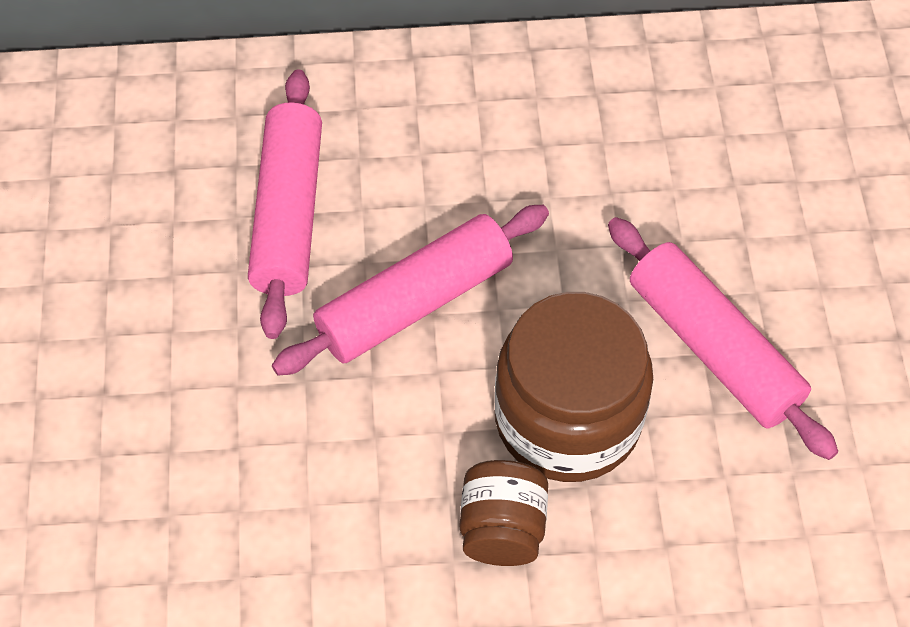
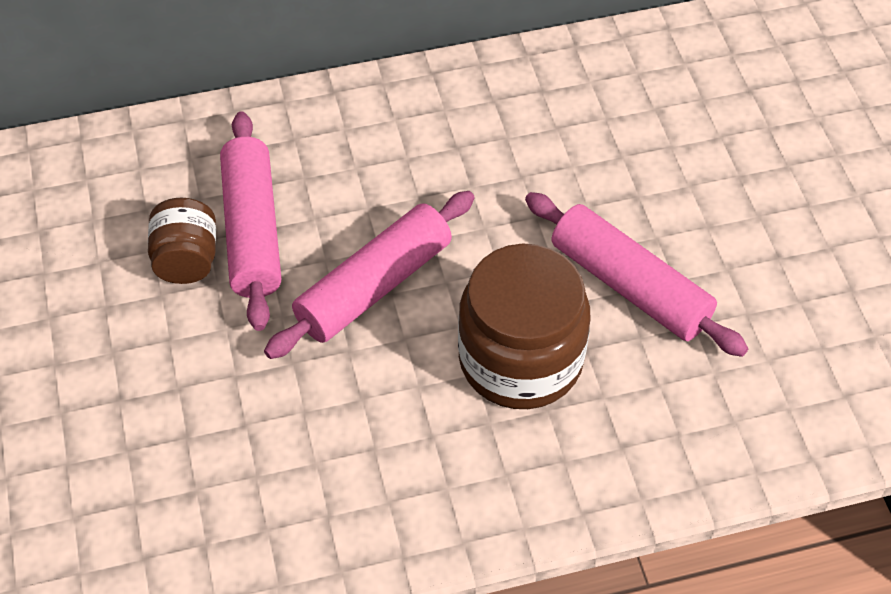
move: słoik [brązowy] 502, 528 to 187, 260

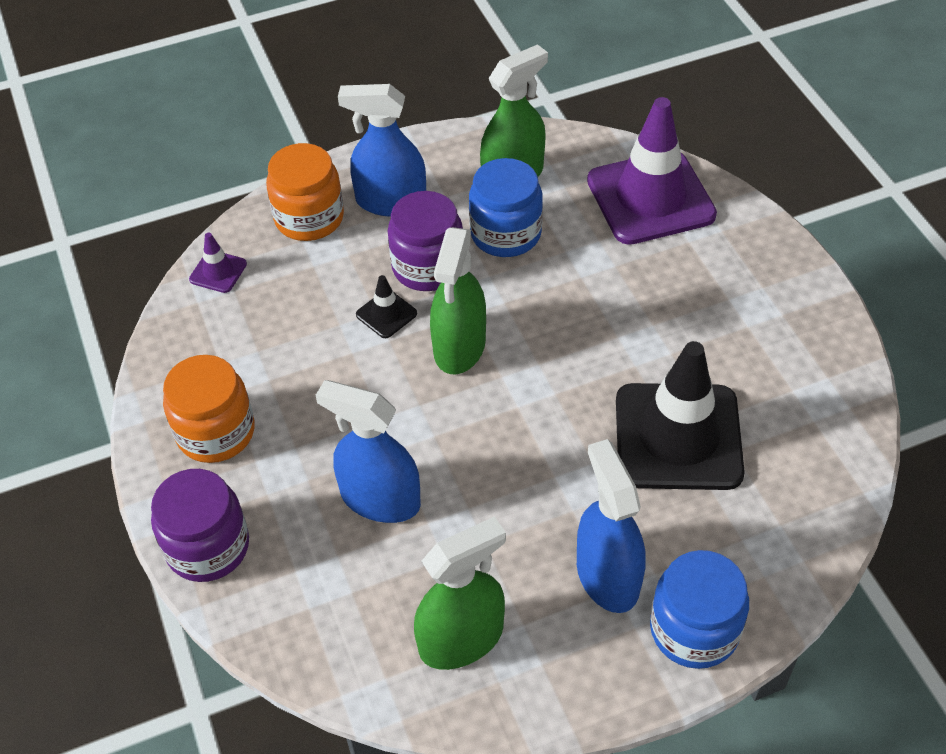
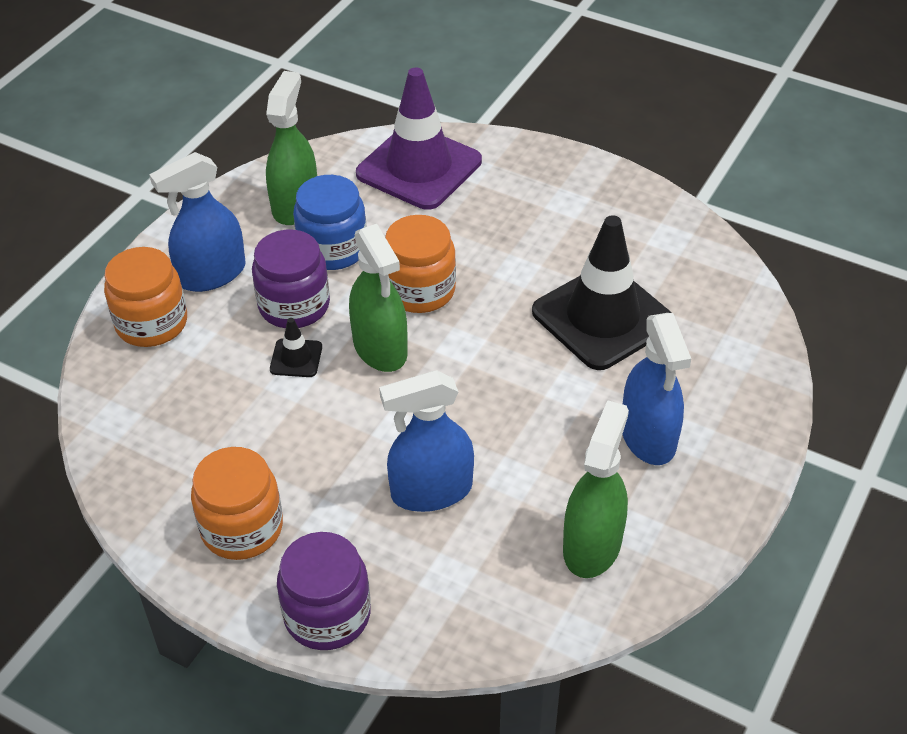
delete: pachołek [fioletowy] 218, 272; słoik [niebieski] 694, 629
insert: słoik [pomarańczowy] 420, 290
rotate: spryskiwacz [niebieski] 607, 576 = 648, 437 135 degrees counterclockwise

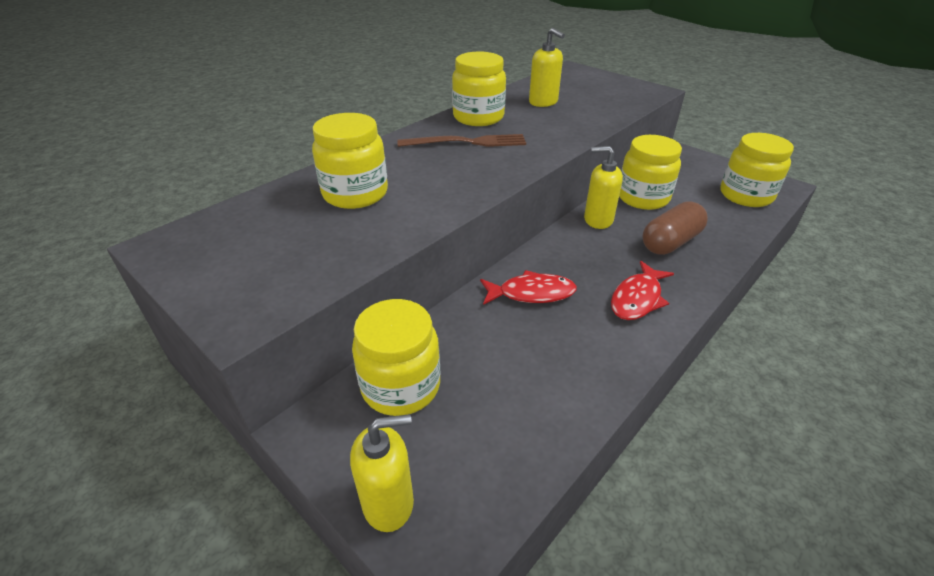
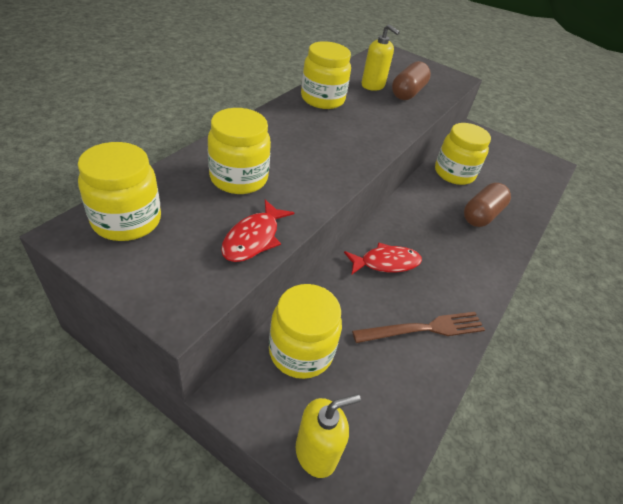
delete: dozownik mydła [żółty] 598, 220
insert: kapsułka [brązowy] 408, 92
move: widelec [brązowy] 467, 142 to 424, 329; ryba [czerwony] 637, 298 to 253, 238; słoik [żółty] 746, 195 to 127, 220

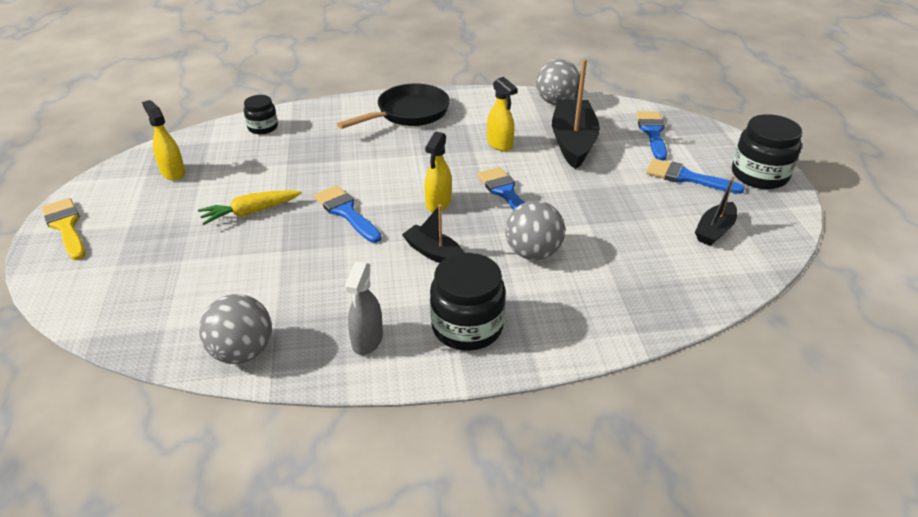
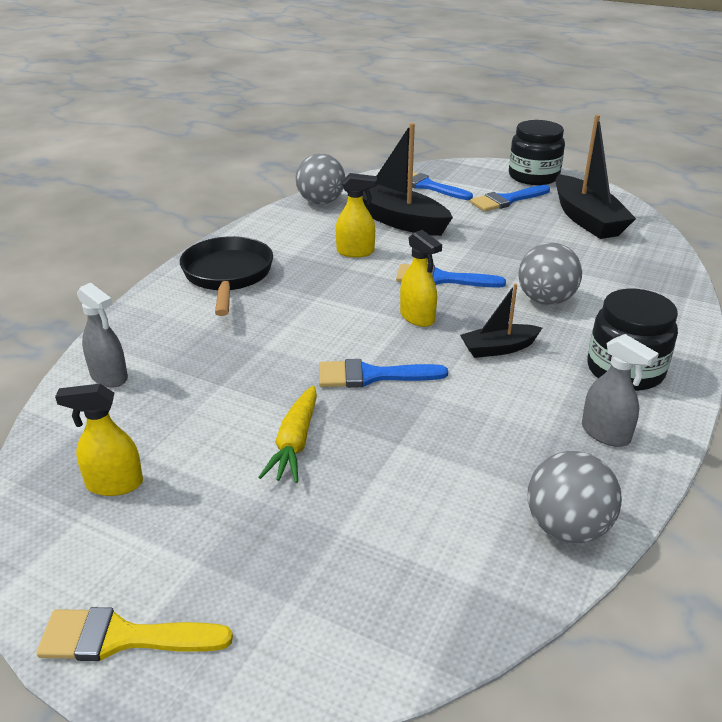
replace: słoik [czarny] 263, 127 to spryskiwacz [szary] 109, 377
resize: łódka [czarny] 714, 230 = 586, 219 x1.81

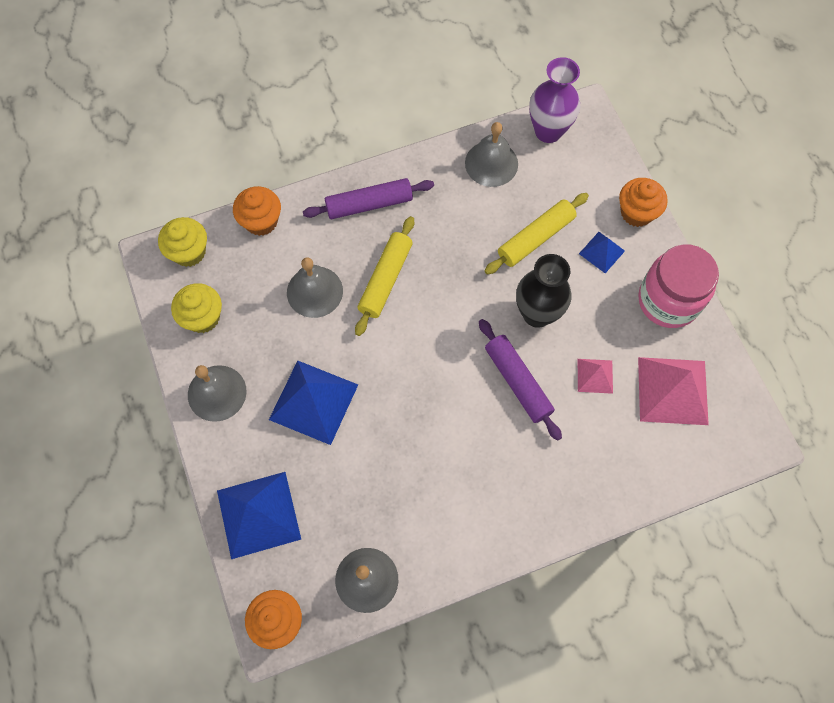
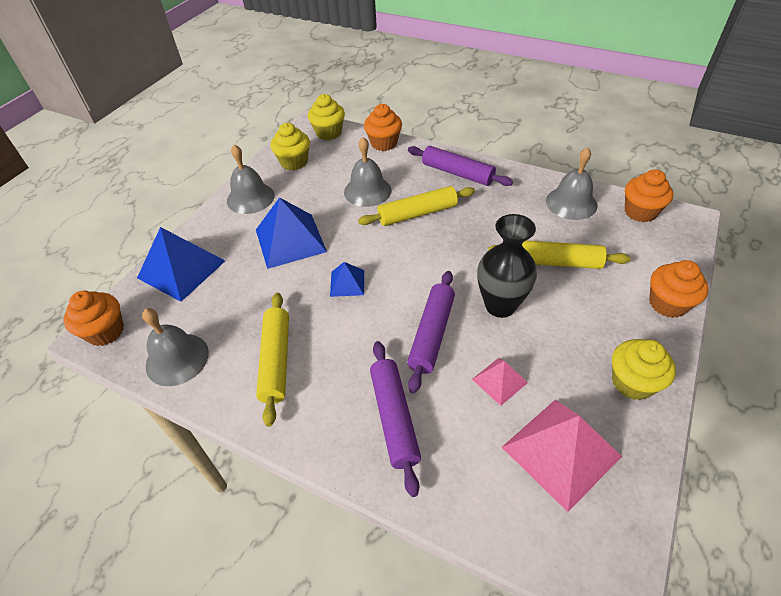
insert: wałek do ciasta [żółty] 276, 360; wałek do ciasta [fioletowy] 394, 418
move: piramida [niebieski] 601, 252 to 347, 283
replace: wazon [fioletowy] 548, 131 to muffinka [pomarańczowy] 640, 212; słoik [różowy] 668, 301 to muffinka [żółty] 632, 382

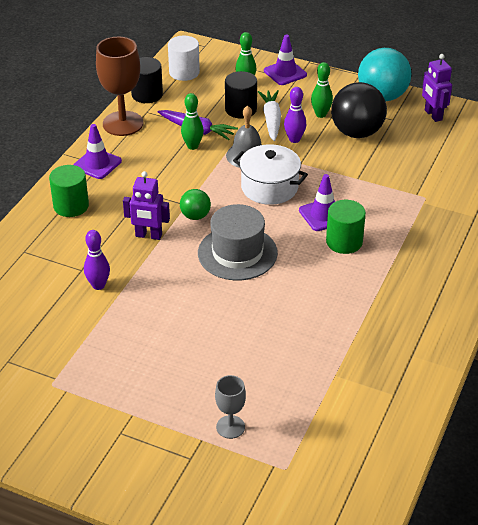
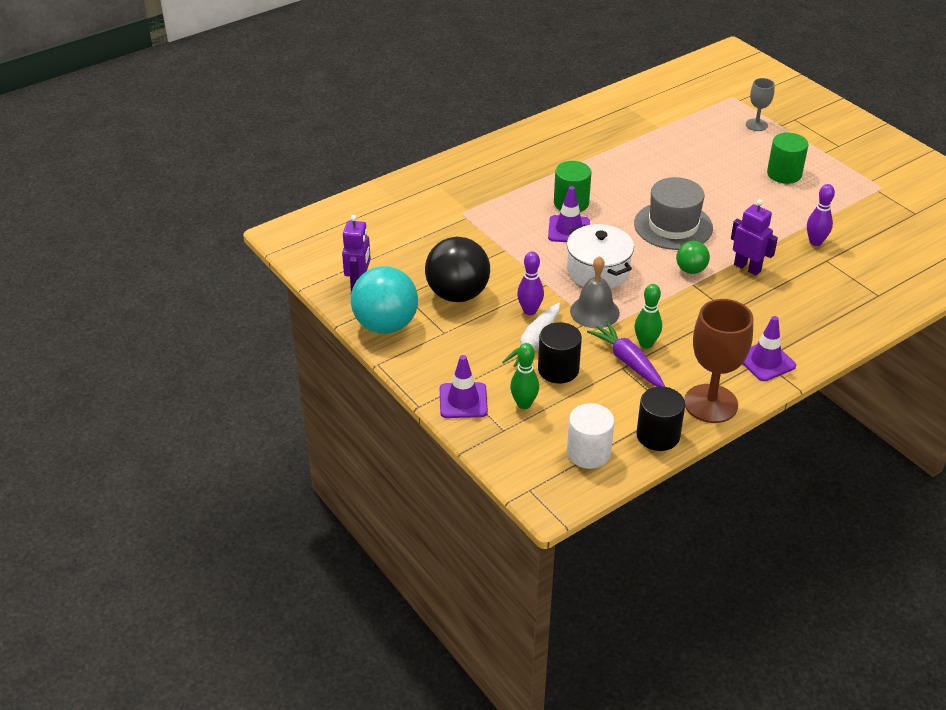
delete: kręgiel [zielony] 321, 114
move: walec [zielony] 71, 206 to 784, 174

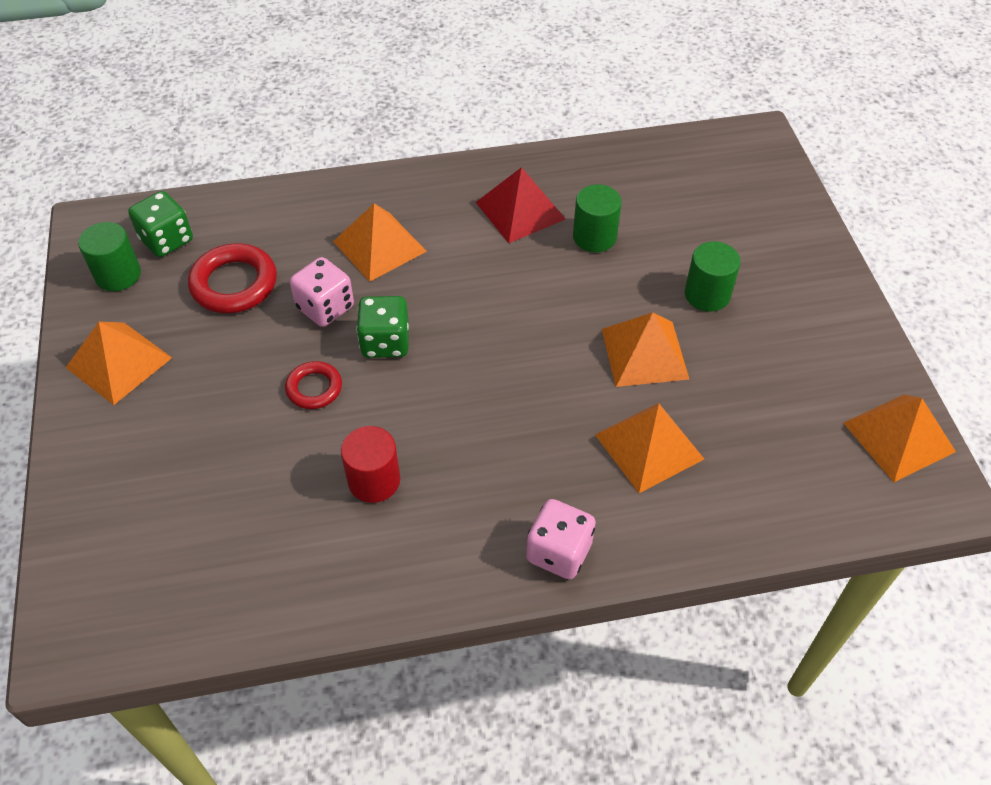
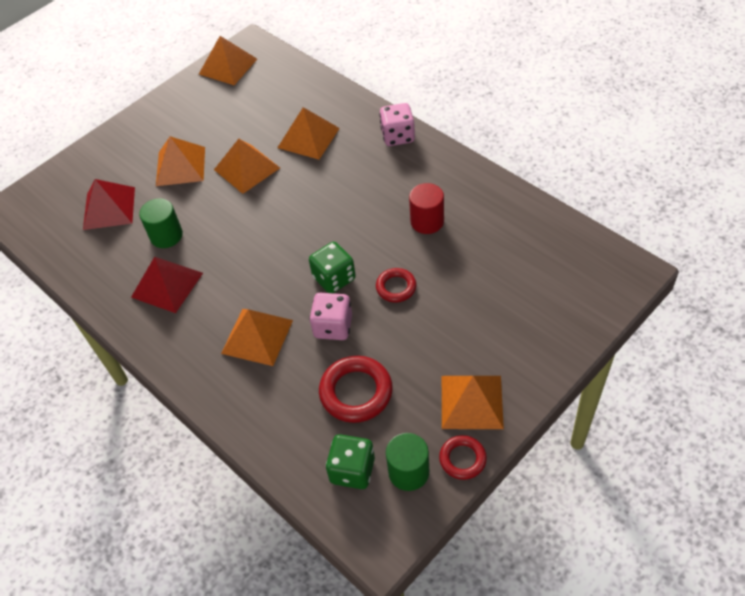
insert: piramida [czerwony] 109, 208; pierścień [czerwony] 462, 459
replace: walec [zielony] 707, 295 to piramida [pomarańczowy] 180, 166

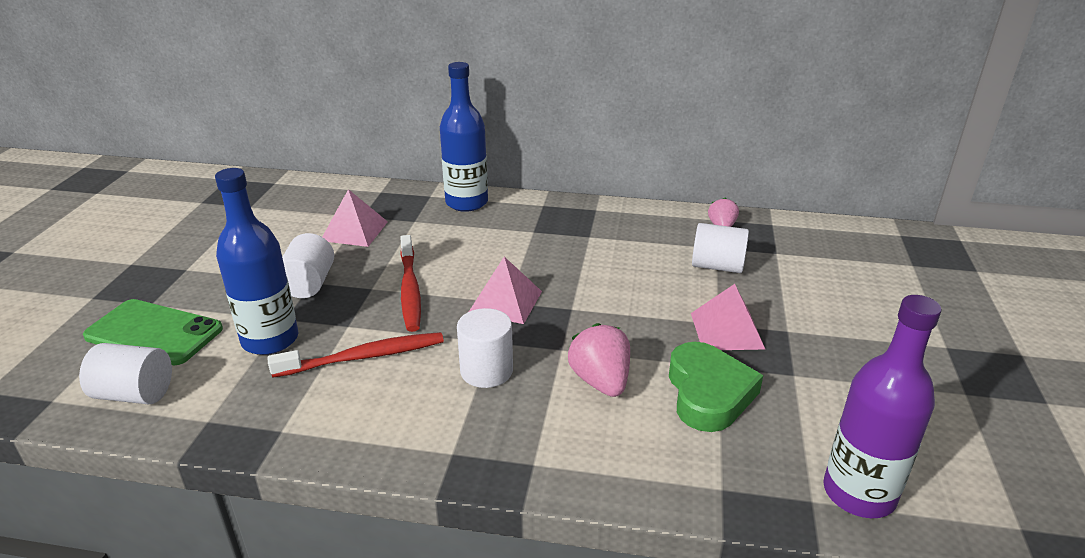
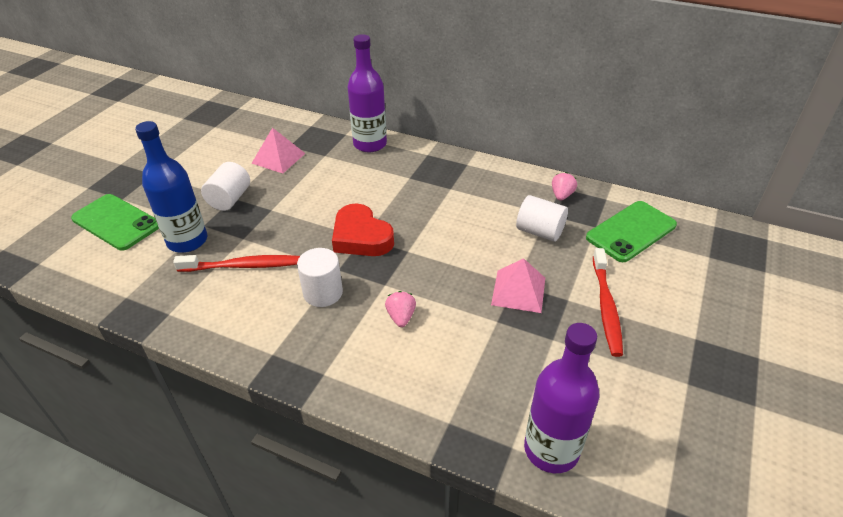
delete: walec [biały] 135, 394; serce [zielony] 708, 393
insert: telefon [zielony] 631, 231
move: szczoteczka do zębów [czerwony] 410, 290 to 606, 307
replace: piramida [różowy] 505, 302 to serce [czerwony] 361, 237
recolor: butelka [niebieski] 466, 203 to butelka [fioletowy] 370, 144
resize: truskawka [różowy] 600, 381 = 401, 317 x0.63

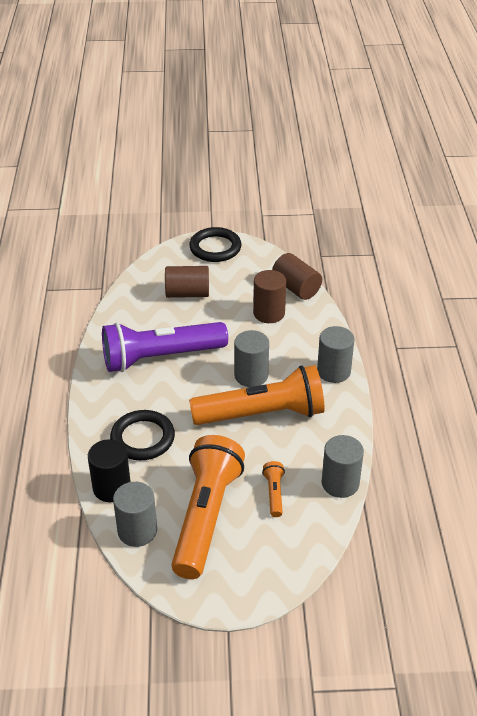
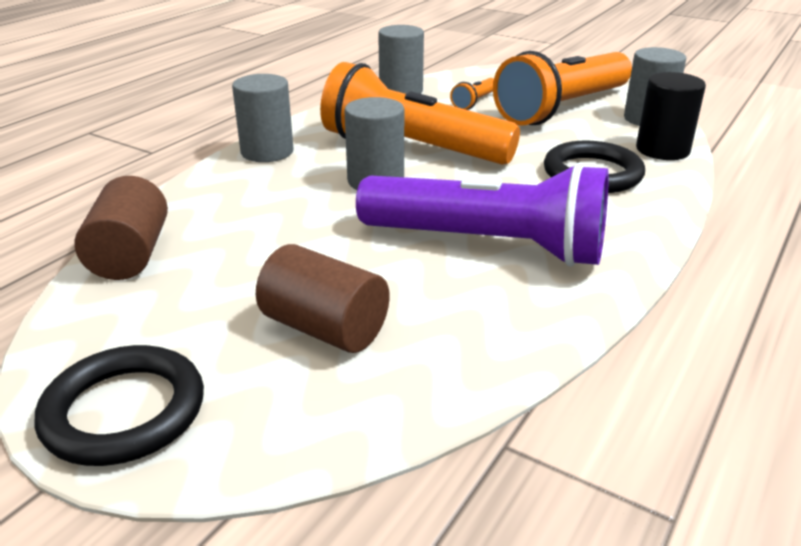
delete: walec [brązowy] 269, 313

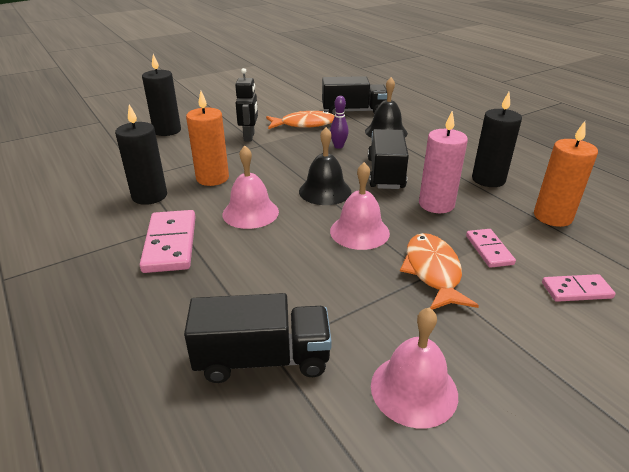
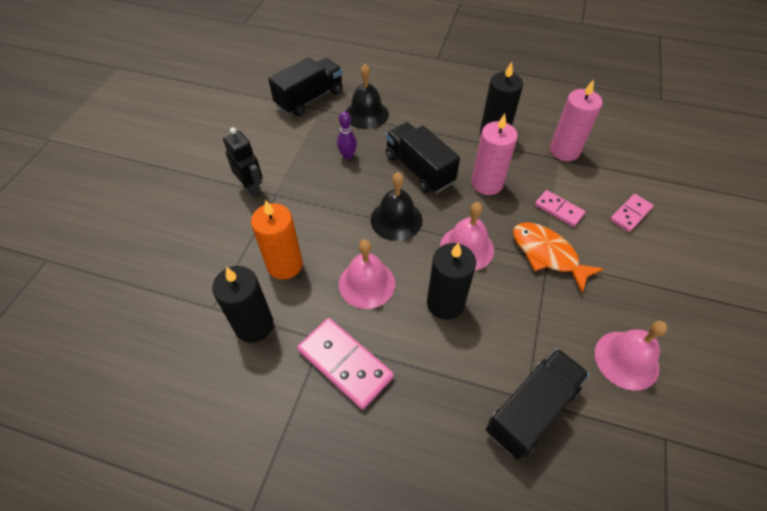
delete: ryba [pomarańczowy] 304, 124
move: świeca [czarny] 167, 130 to 445, 303
recolor: świeca [pomarańczowy] 552, 217 to świeca [różowy] 564, 151

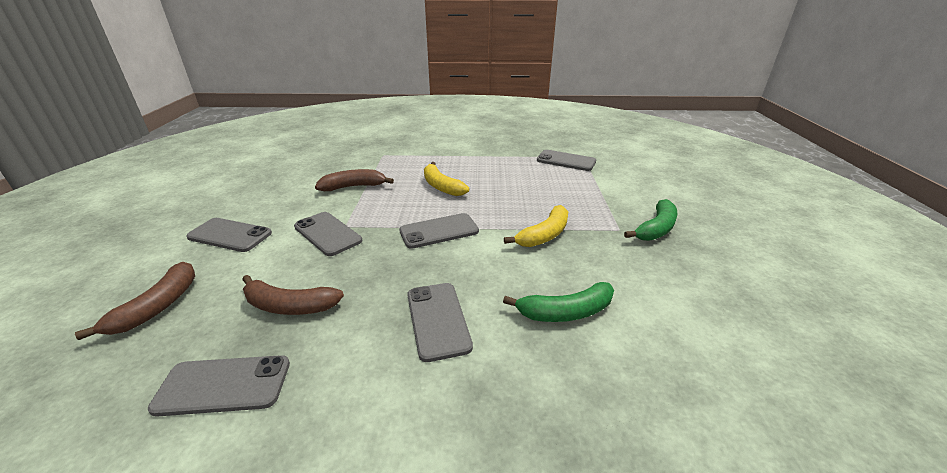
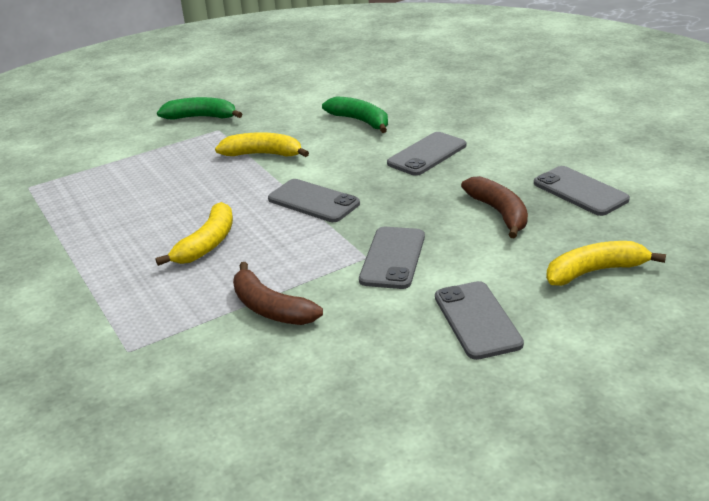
delete: telefon [szary] 566, 161
recolor: banan [brązowy] 157, 306 to banan [żółty] 595, 271

